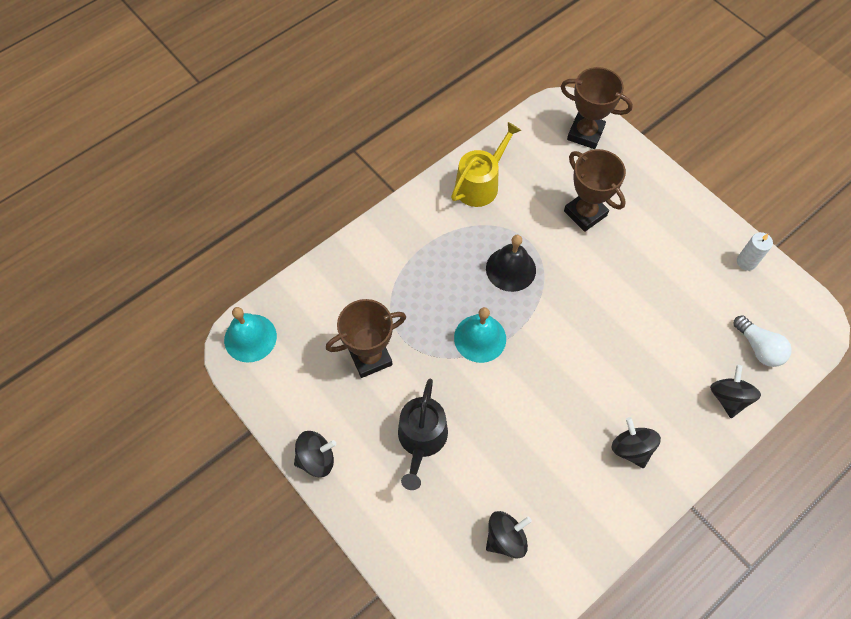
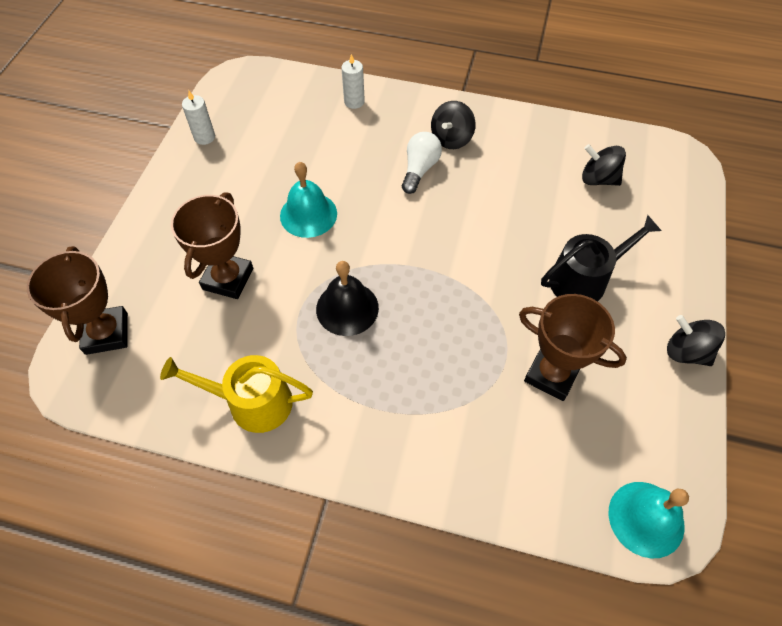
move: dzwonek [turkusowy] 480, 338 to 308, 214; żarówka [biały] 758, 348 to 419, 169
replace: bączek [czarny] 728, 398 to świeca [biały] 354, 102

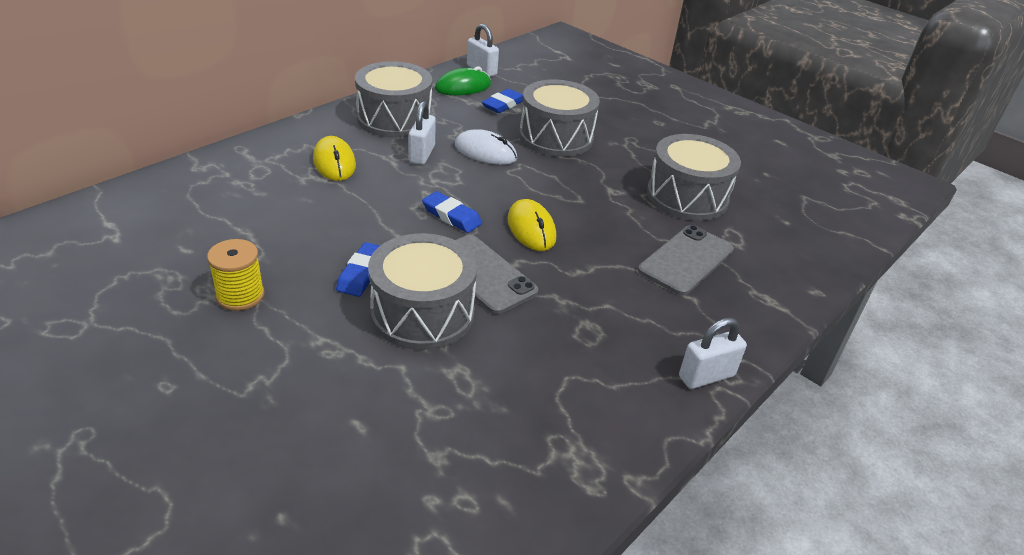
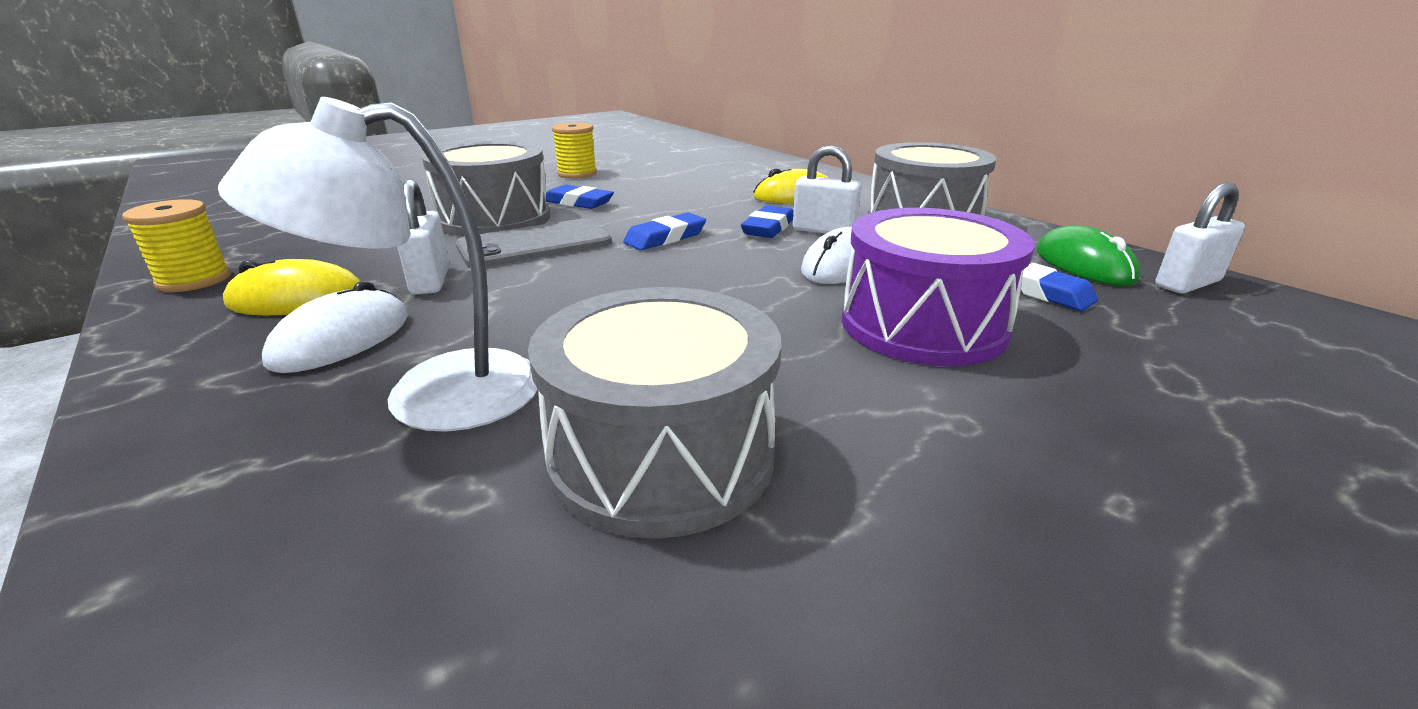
insert: szpulka [żółty] 194, 280; myszka [biały] 341, 339; gumka do mazania [niebieski] 768, 228
move: myszka [żółty] 531, 229 to 297, 299; kłódka [biały] 706, 376 to 431, 280
replace: telefon [szary] 686, 260 to lampka [biały] 431, 396
recolor: bęben [szary] 556, 137 to bęben [fioletowy] 922, 325

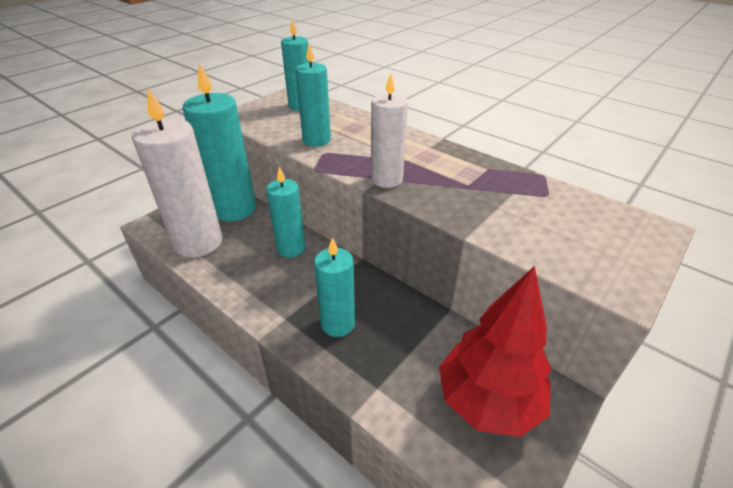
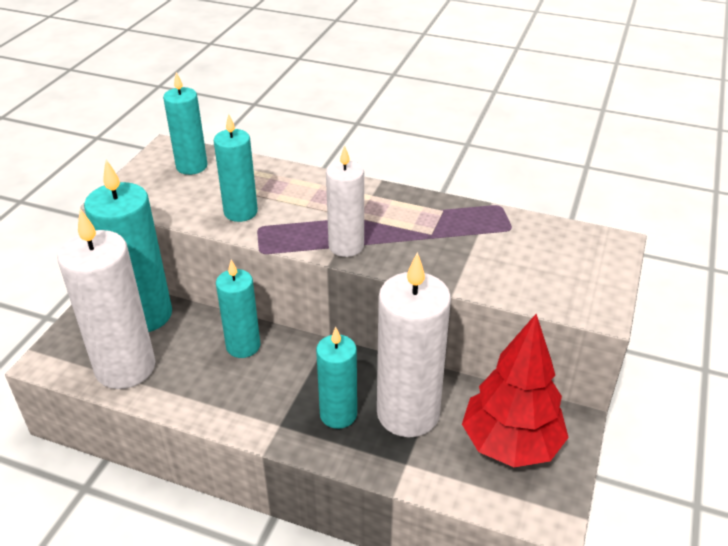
insert: świeca [biały] 408, 413

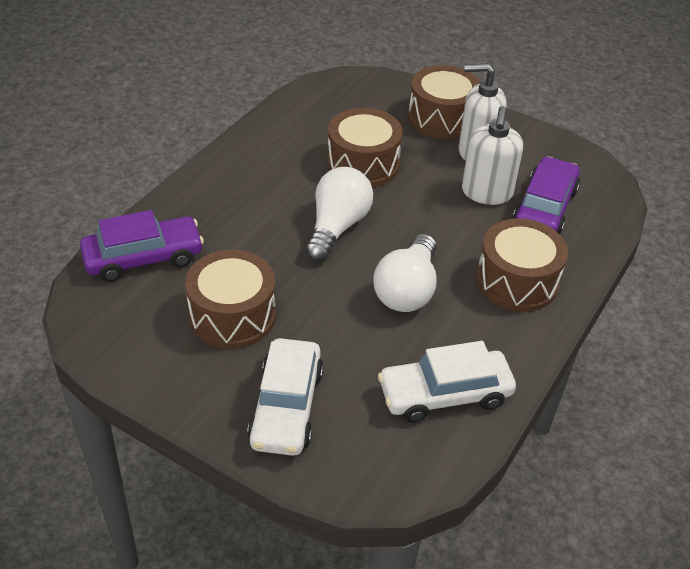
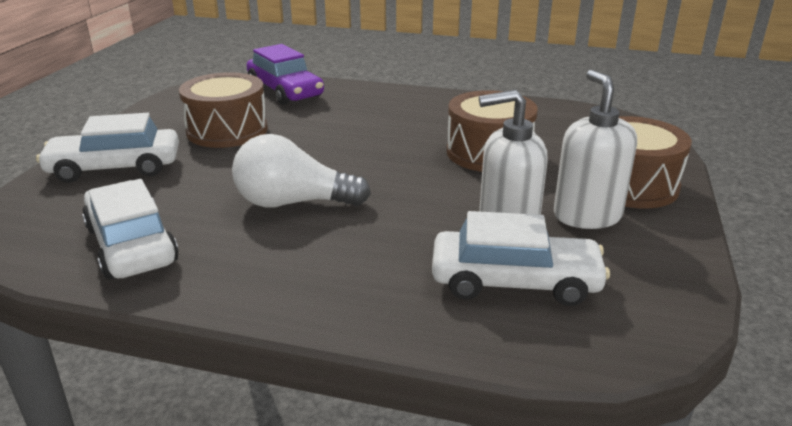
delete: żarówka [biały] 337, 227; bęben [brązowy] 517, 281
recolor: samochód [fioletowy] 545, 208 to samochód [biały] 515, 282

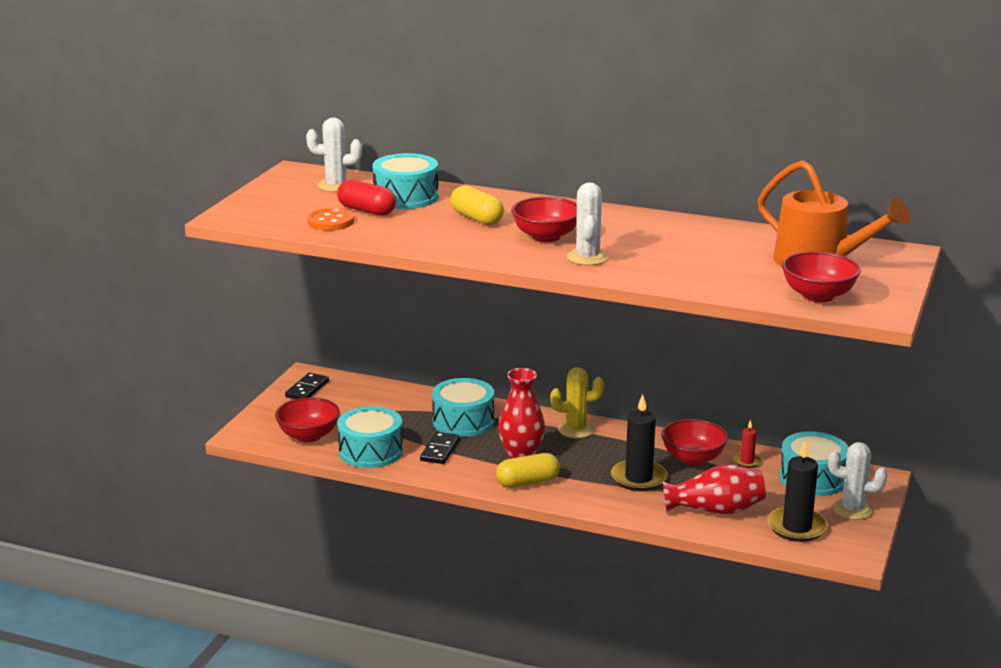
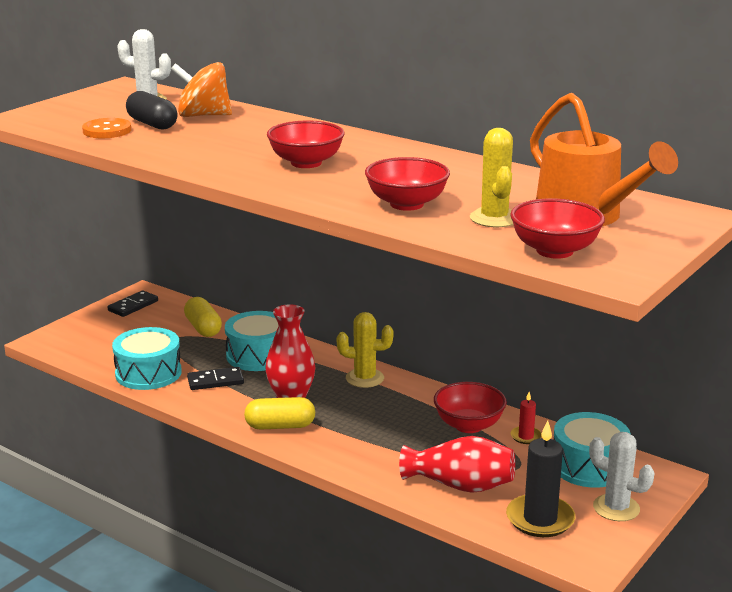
delete: kaktus [biały] 587, 257; świeca [czarny] 638, 478
insert: kaktus [żółty] 494, 218
move: miska [czerwony] 308, 436 to 406, 204; kapsułka [żółty] 476, 218 to 203, 328
replace: bęben [turkusowy] 406, 197 to bączek [pomarańczowy] 203, 116
recolor: kapsułka [czerwony] 367, 211 to kapsułka [czarny] 152, 124
rotate: kostka domina [czarny] 440, 450 = 215, 381 45 degrees clockwise

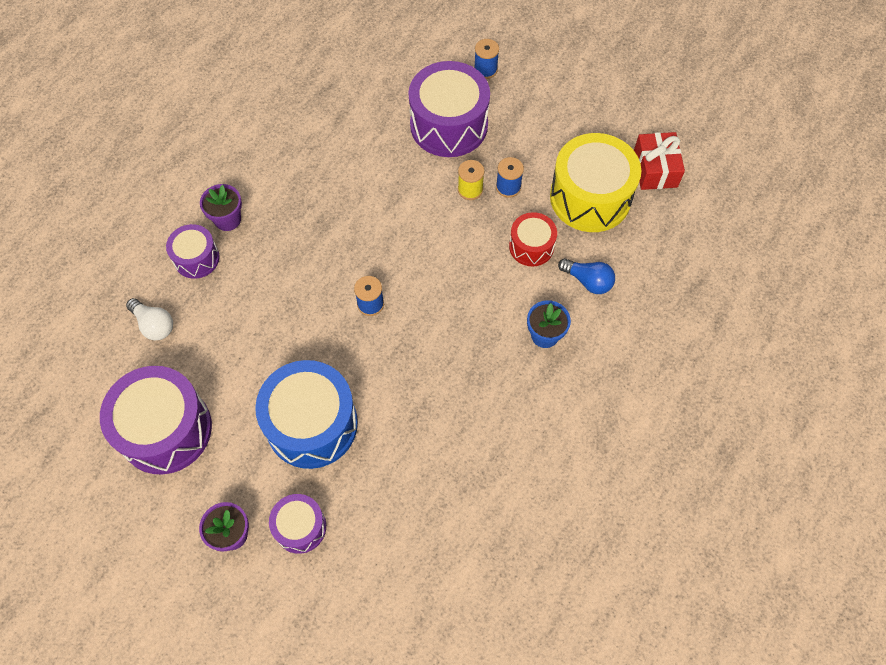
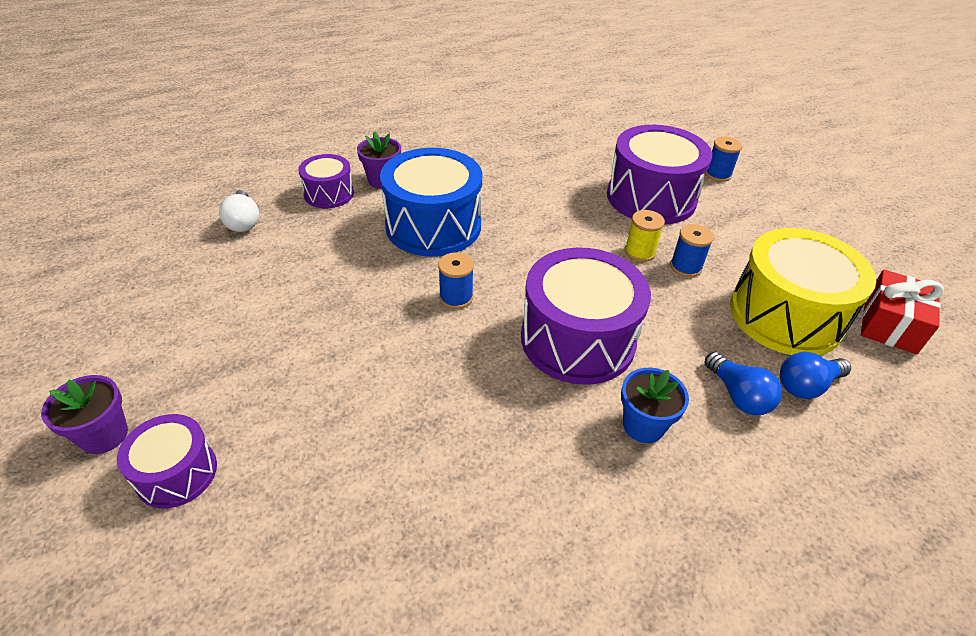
delete: bęben [czerwony] 531, 246
insert: żarówka [niebieski] 806, 385
move: bęben [fioletowy] 165, 429 to 577, 339; bęben [niebieski] 312, 424 to 433, 226

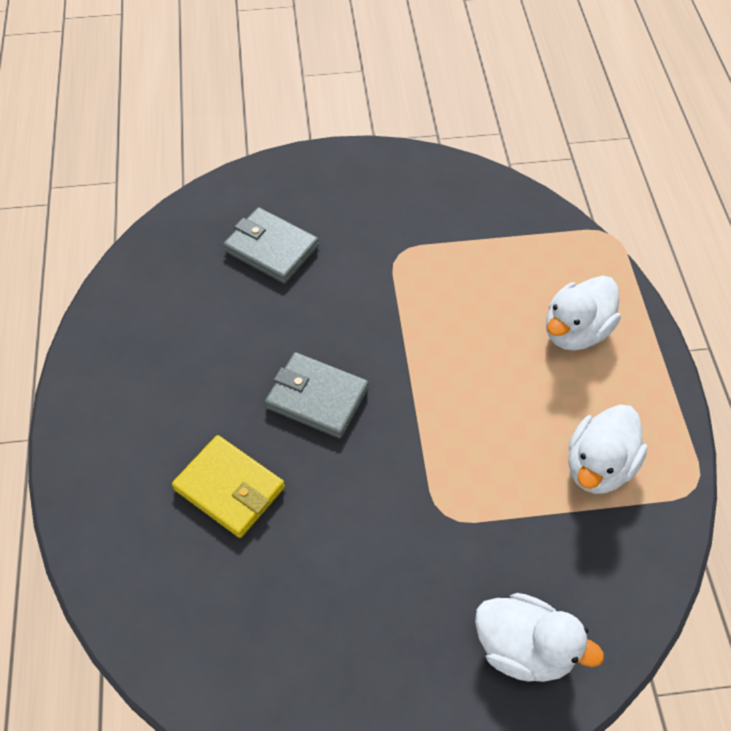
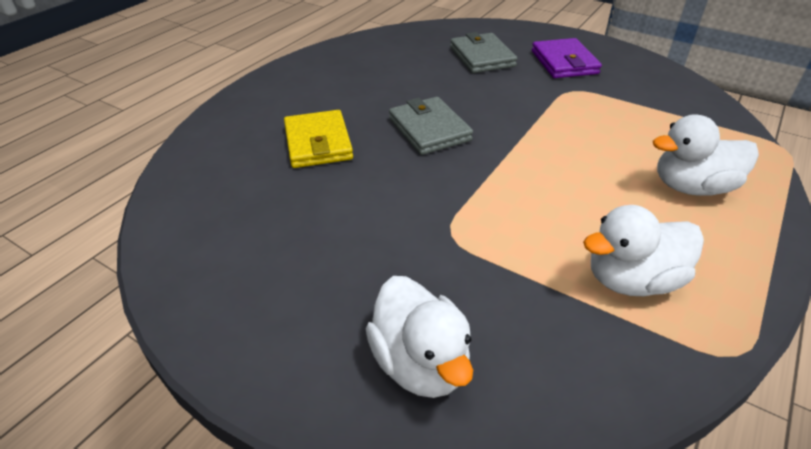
insert: portfel [fioletowy] 564, 62

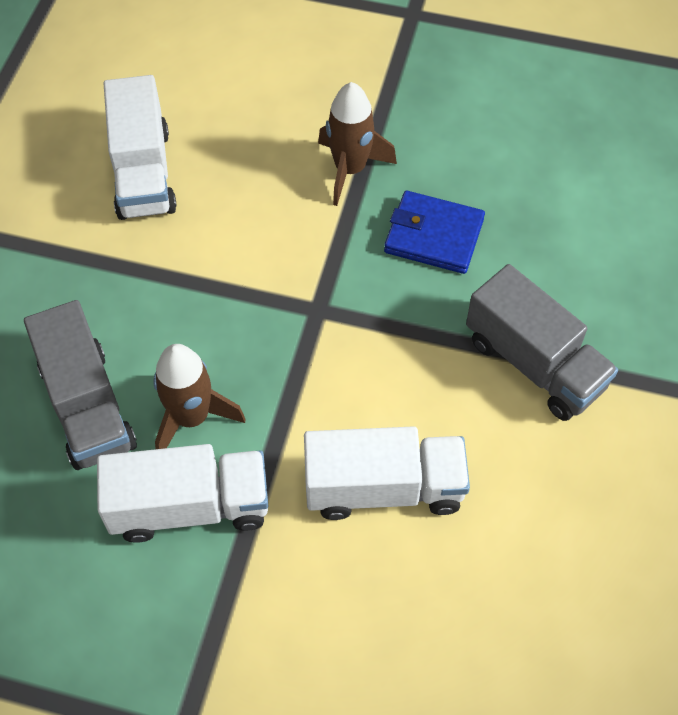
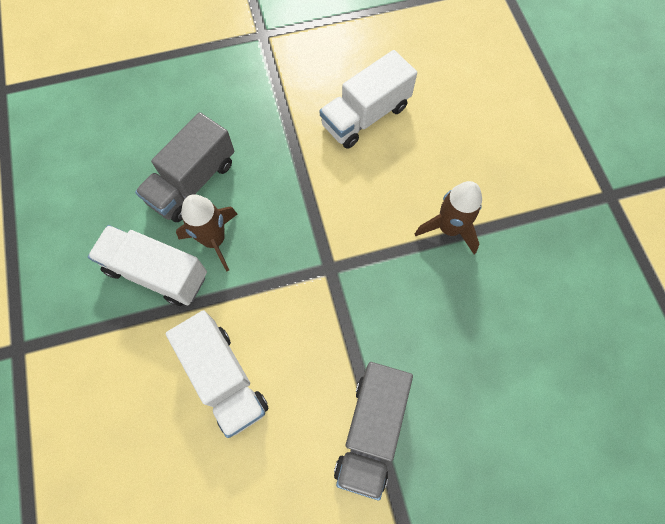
delete: portfel [niebieski] 434, 236
rotate: ciężarówka [biały] 190, 506 = 157, 273 150 degrees clockwise

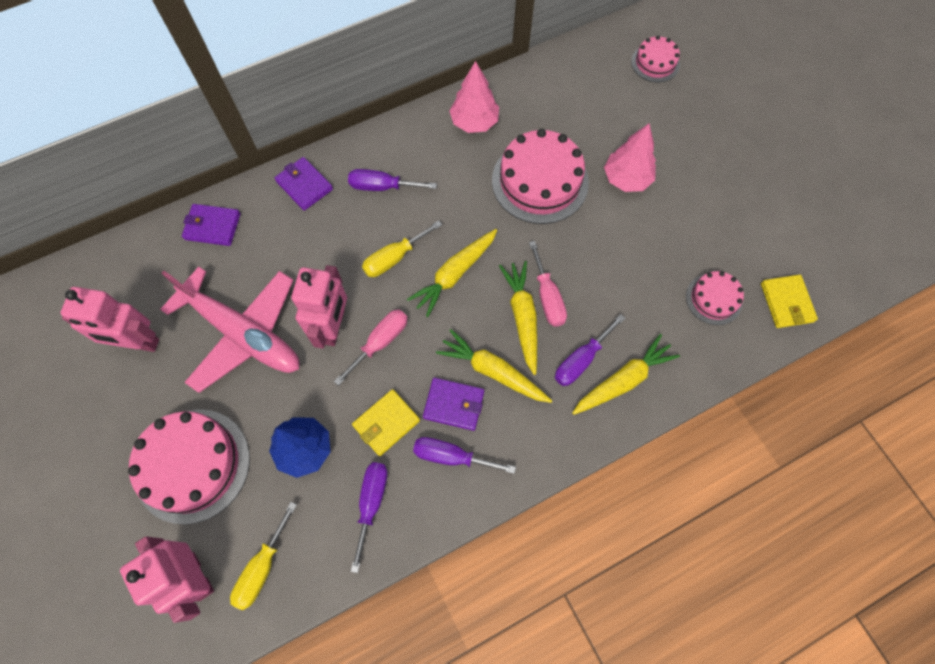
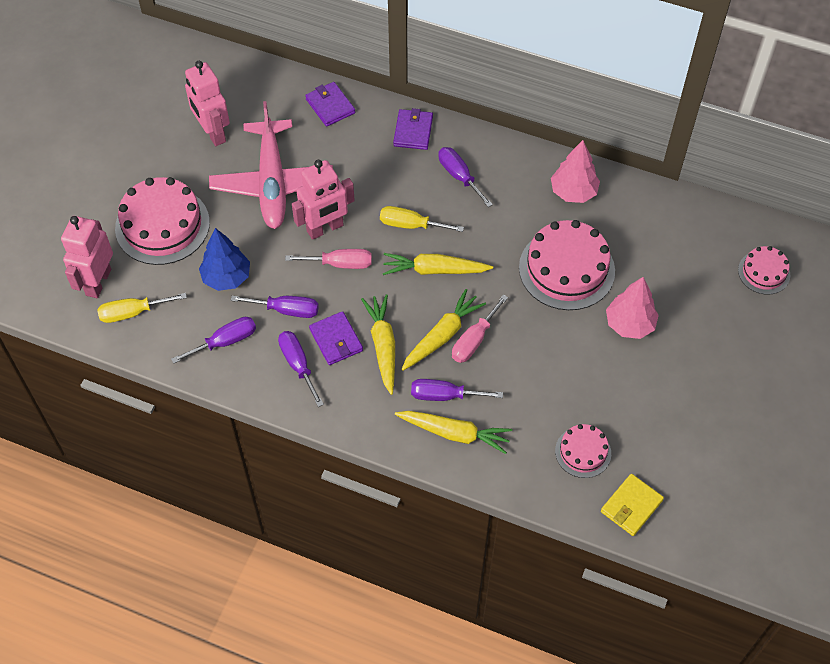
replace: portfel [żółty] 386, 423 to śrubokręt [fioletowy] 286, 310

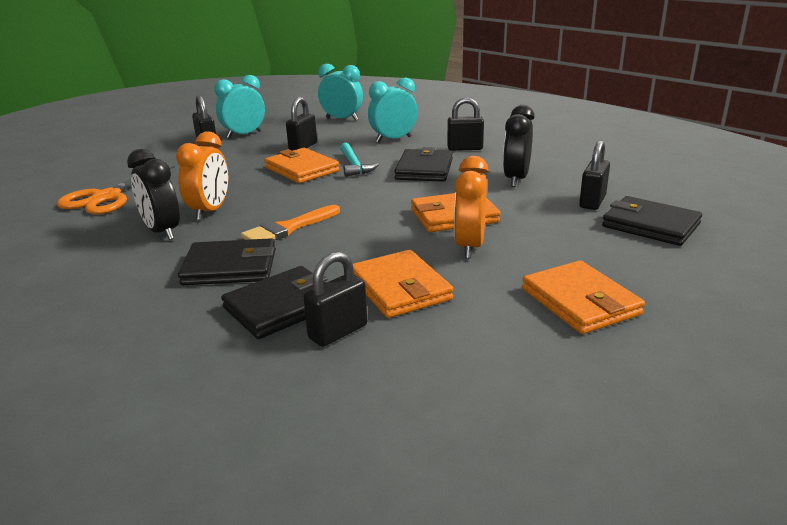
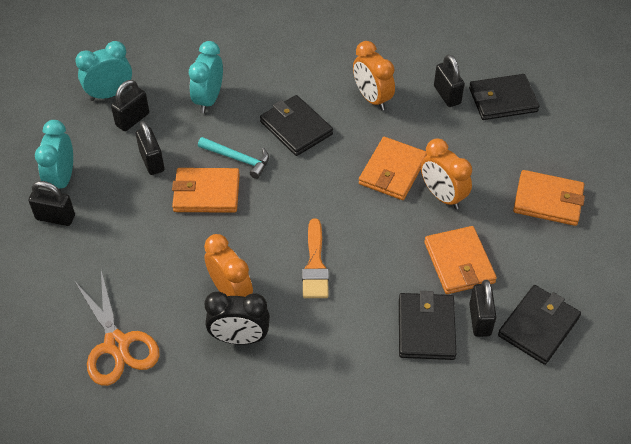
move: portfel [czarny] 230, 267 to 538, 326; kłódka [czarny] 465, 148 to 132, 119
recolor: budzik [czarny] 516, 179 to budzik [pomarańczowy] 372, 98
rotate: portfel [pomarańczowy] 399, 288 = 459, 262 60 degrees clockwise

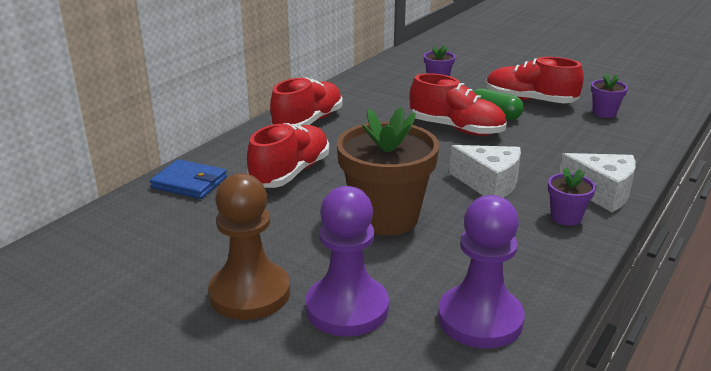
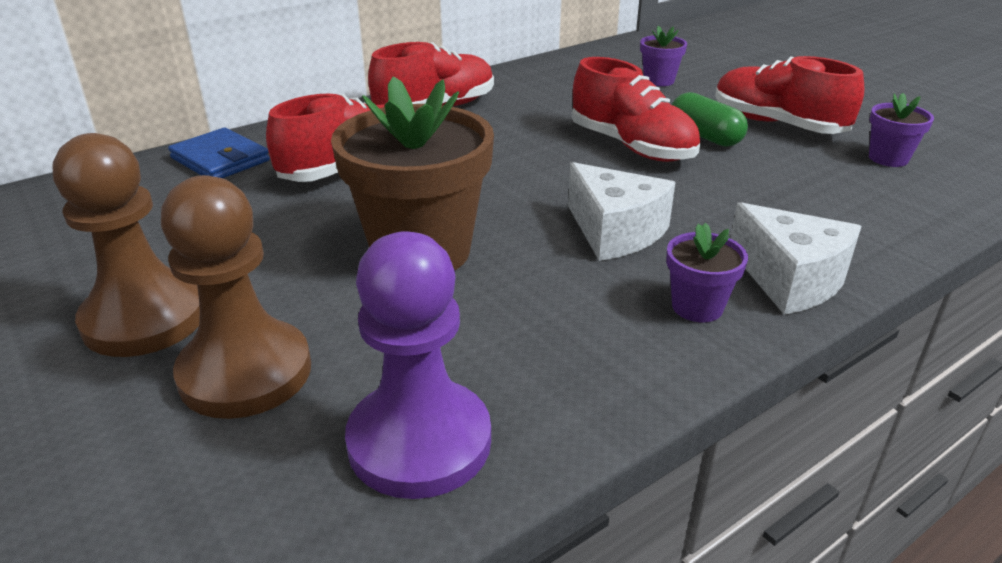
recolor: pionek [fioletowy] 347, 308 to pionek [brązowy] 245, 372

